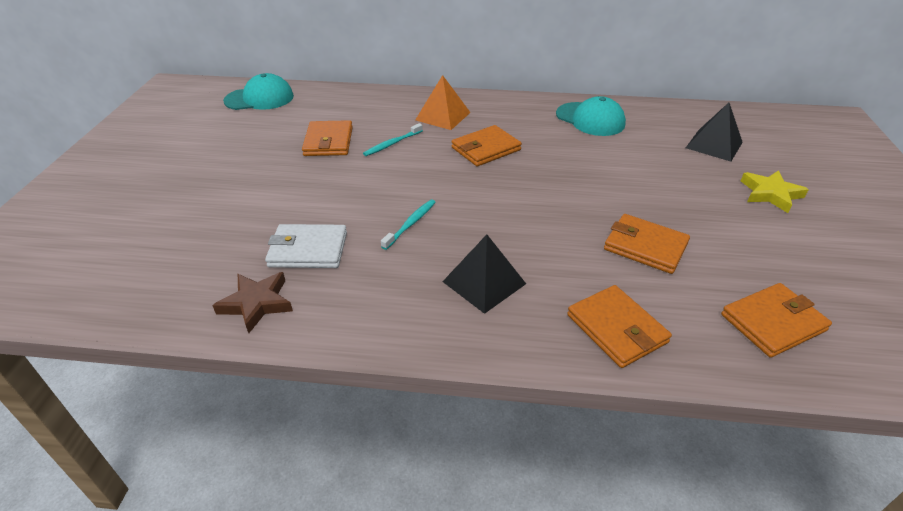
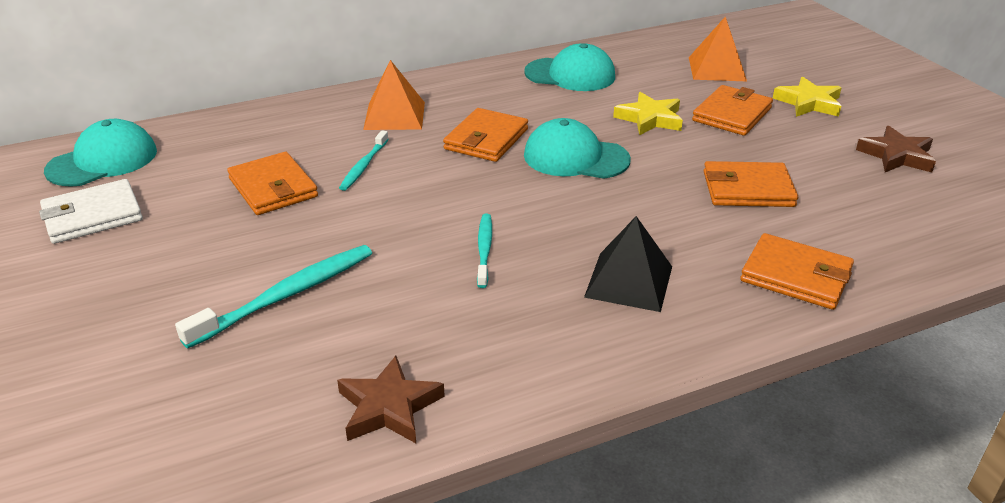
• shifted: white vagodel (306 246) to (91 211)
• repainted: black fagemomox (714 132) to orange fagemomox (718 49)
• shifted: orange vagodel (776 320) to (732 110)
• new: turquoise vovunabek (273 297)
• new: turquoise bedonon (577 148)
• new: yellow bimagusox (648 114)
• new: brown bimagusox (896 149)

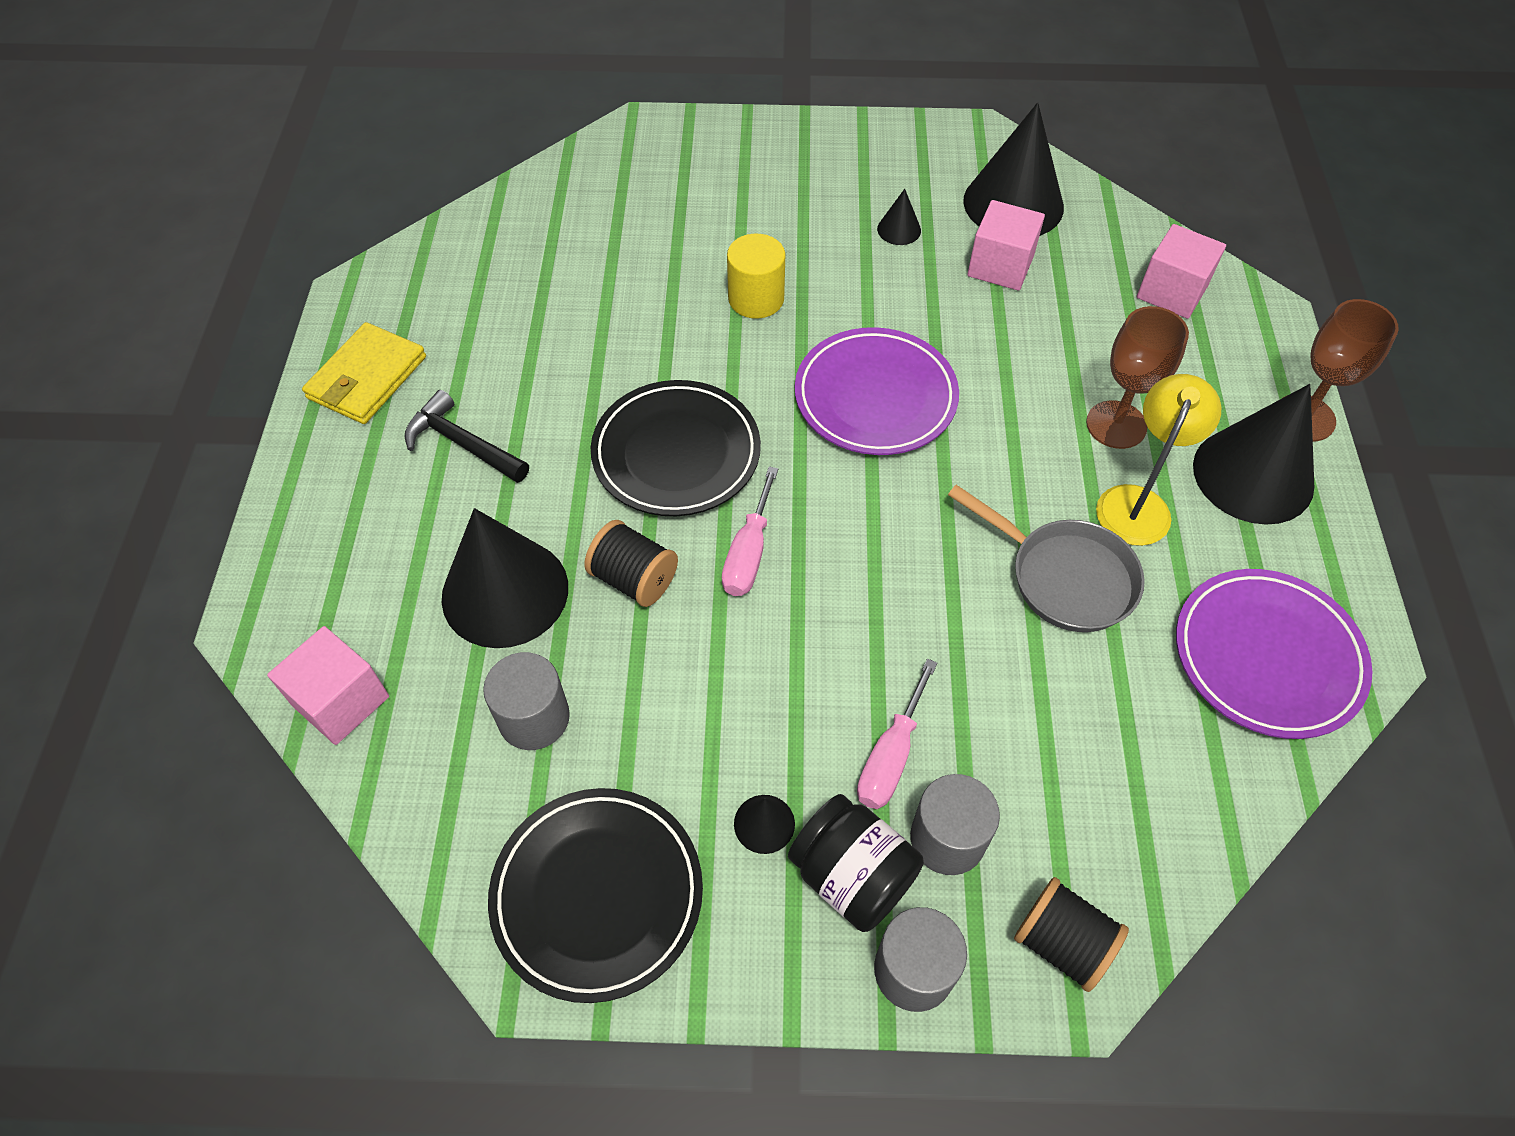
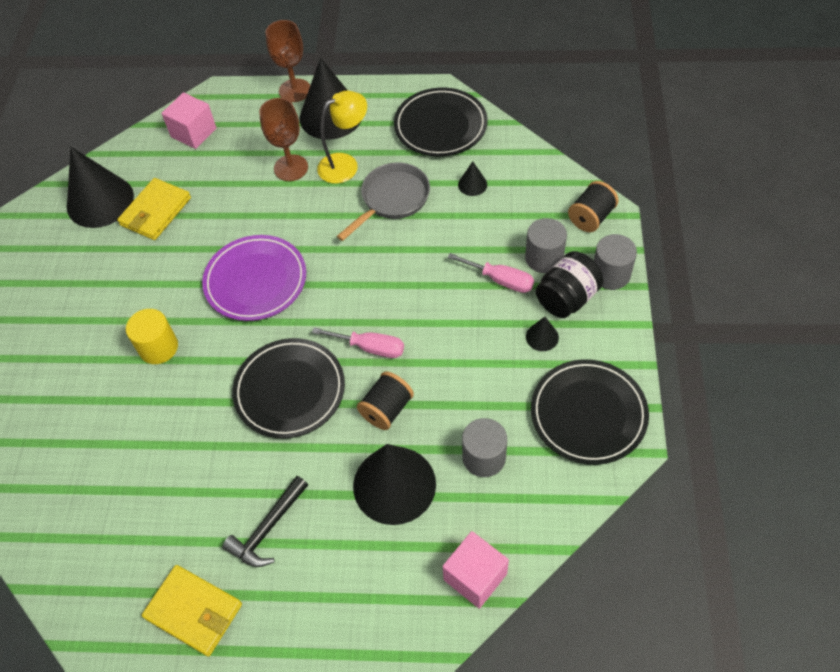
• shifted: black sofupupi (899 217) to (472 178)
• swapped: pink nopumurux (1006 245) to yellow vagodel (154 209)
• rotated: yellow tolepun (1158 460) = (342 137) 120 degrees clockwise
• repainted: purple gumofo (1274 654) to black gumofo (440 122)

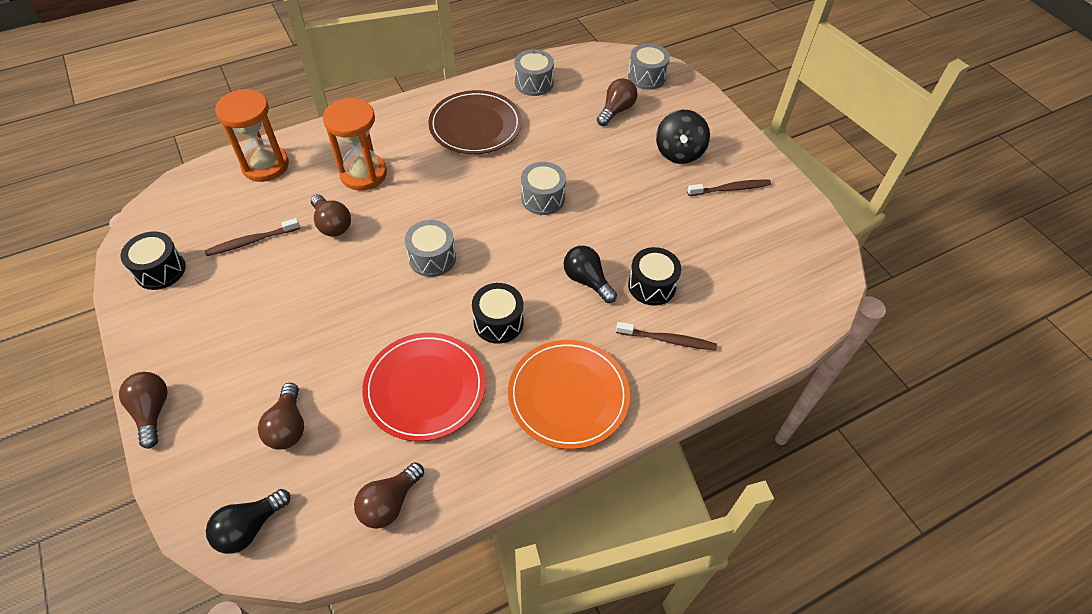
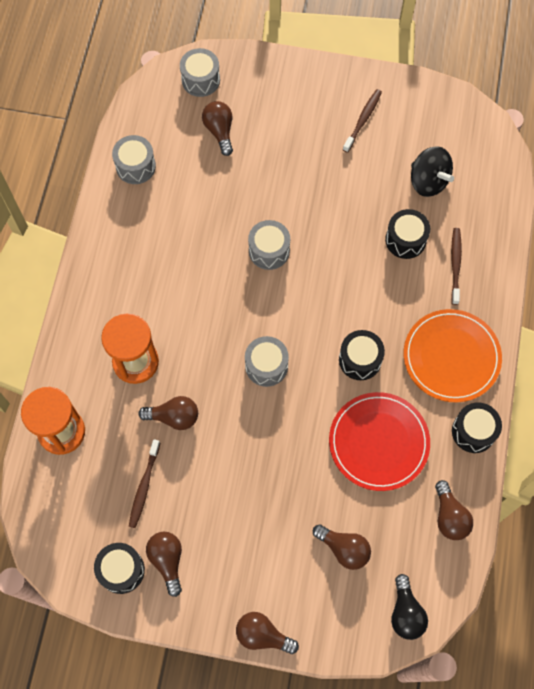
• gone: brown gumofo (475 122)
• gone: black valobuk (590 274)
• rotated: brown vovunabek (666 336) = (456 266) 45 degrees counterclockwise
• shifted: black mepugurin (683 137) to (432 171)
• new: brown valobuk (164 564)
• new: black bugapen (477 428)

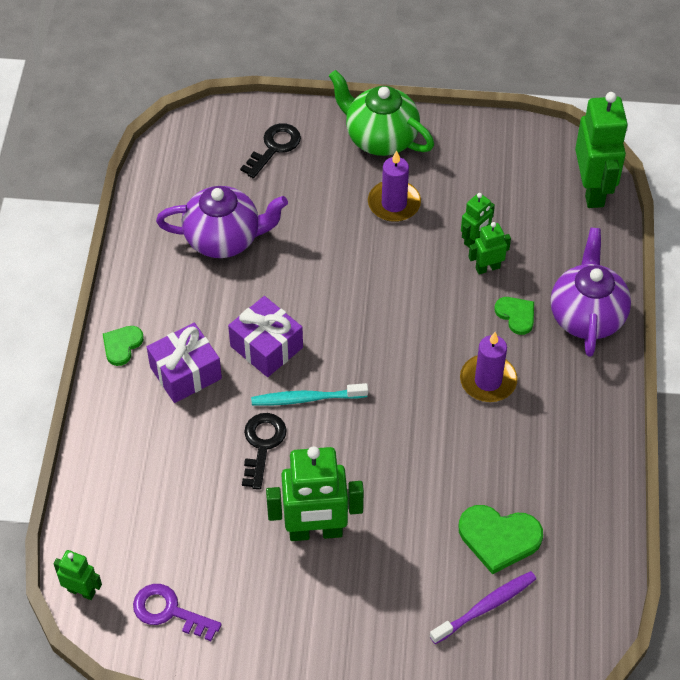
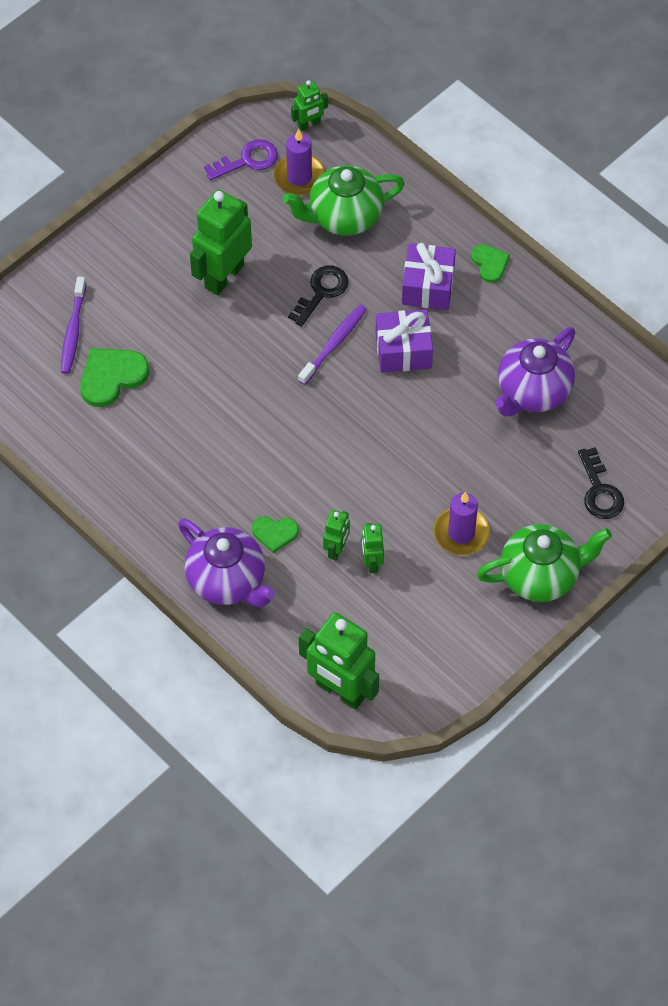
• rotated: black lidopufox (264 451) = (318 295) 105 degrees counterclockwise
• repainted: turquoise vovunabek (309 394) to purple vovunabek (332 344)
• shifted: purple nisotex (489 367) to (299 162)
• new: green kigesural (344 200)

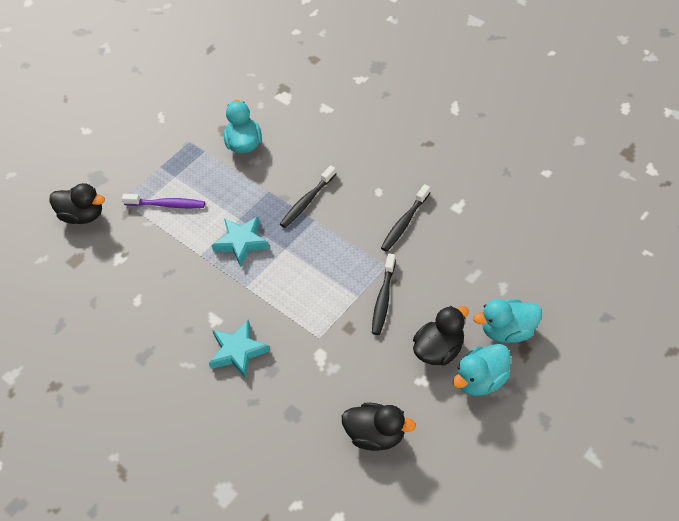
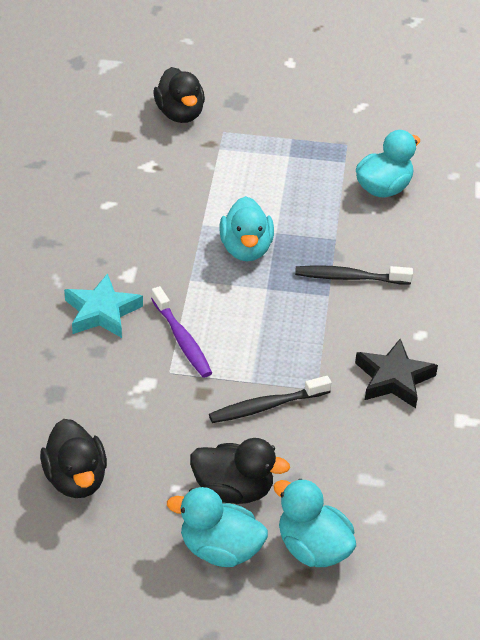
• shifted: purple vovunabek (163 201) to (181 332)
• swapped: turquoise bimagusox (240 242) to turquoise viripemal (246 228)
• swapped: black vovunabek (405 218) to black bimagusox (396 373)

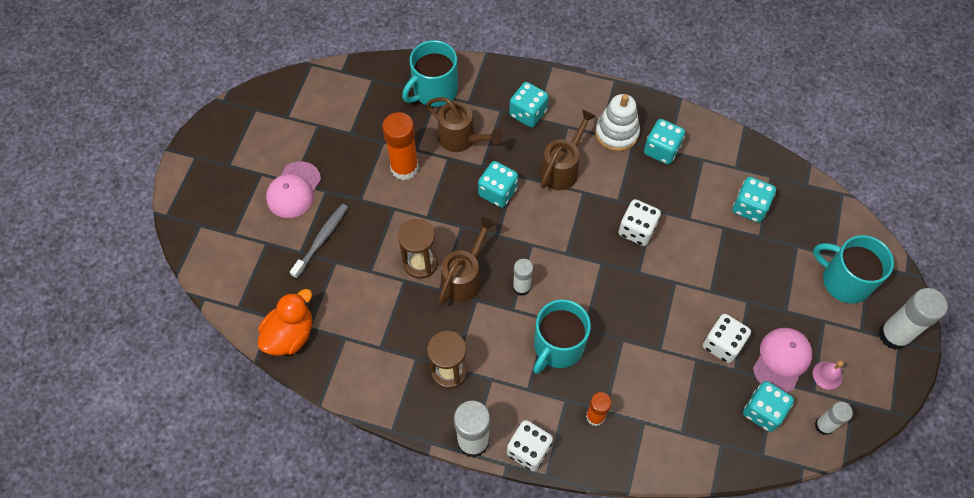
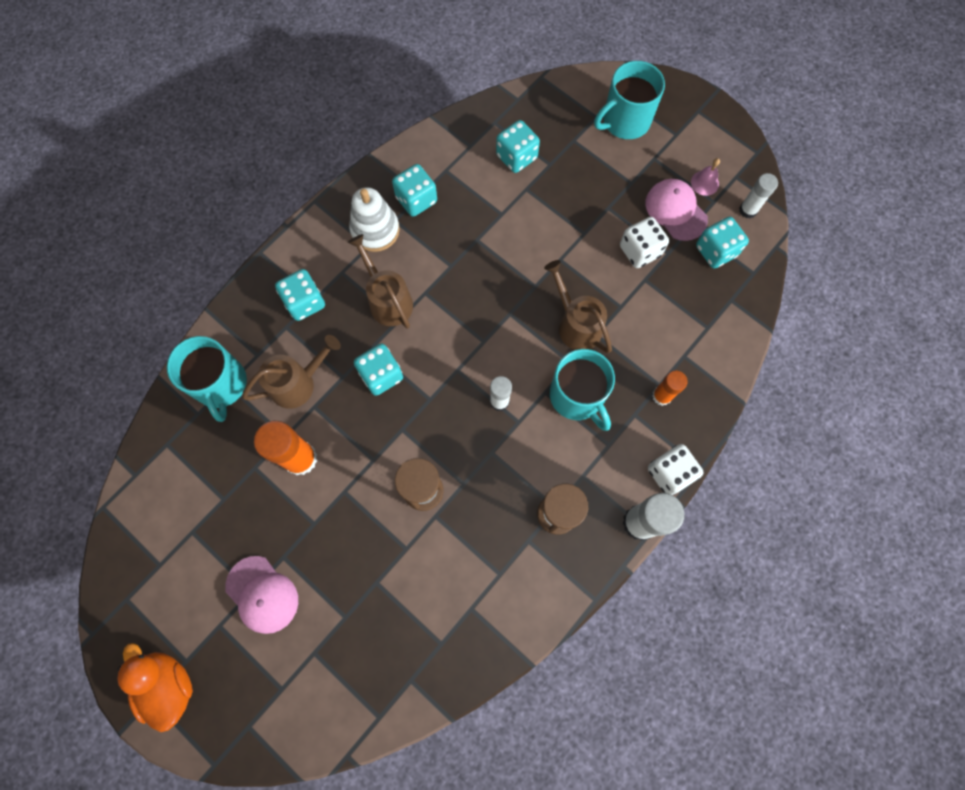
• shifted: orange viripemal (285 322) to (155 687)
• gone: grey vovunabek (319 241)
• shifted: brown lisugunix (467 260) to (578 306)
• gone: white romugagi (639 222)
• gone: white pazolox (913 319)

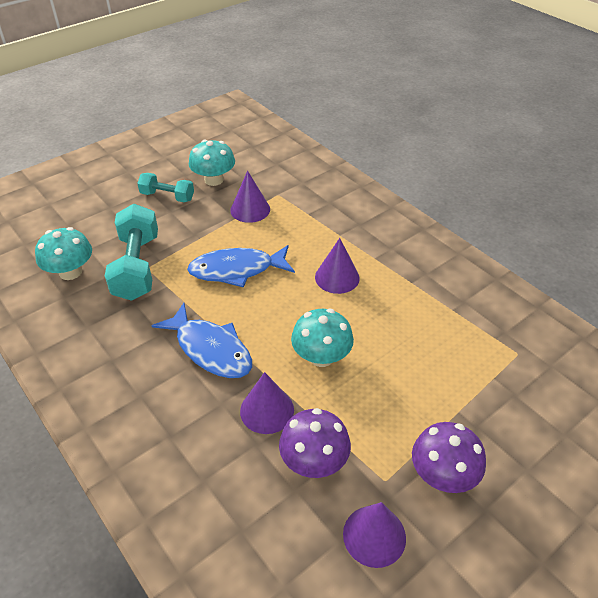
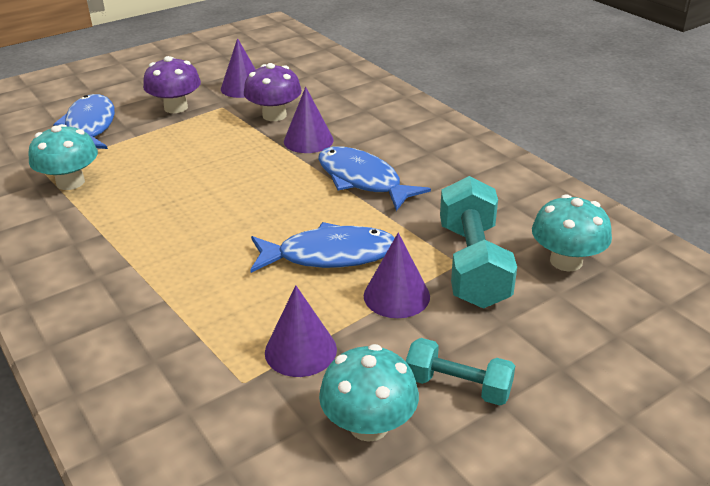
• shifted: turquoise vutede (322 338) to (63 157)
• shifted: purple sofupupi (337 266) to (397 275)
• new: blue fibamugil (84 121)

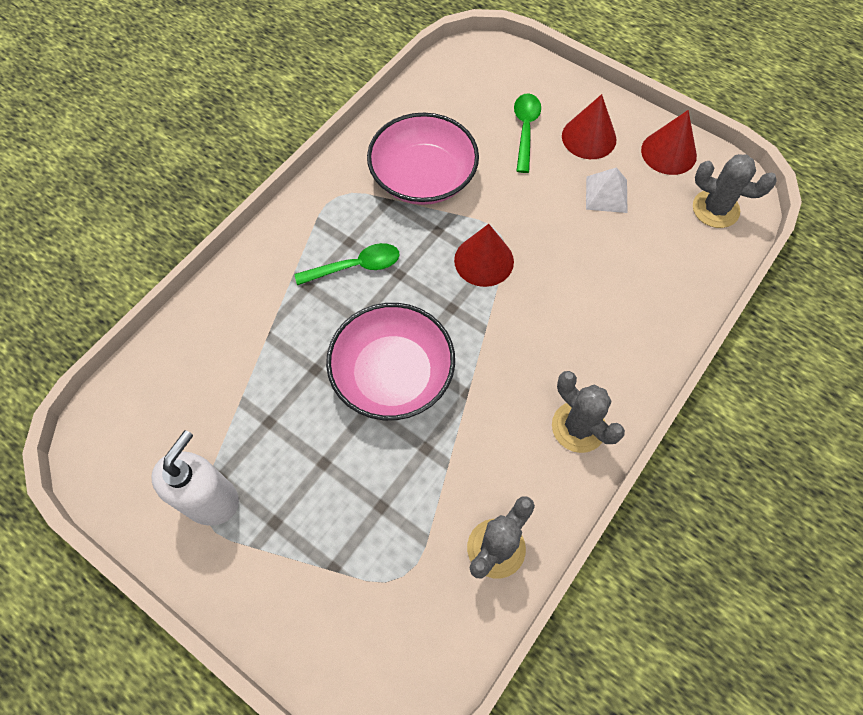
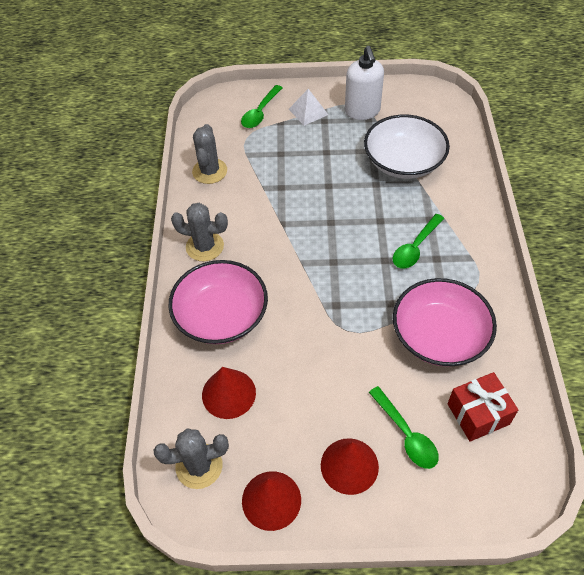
• shifted: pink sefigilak (390 361) to (218 302)
• shifted: red sofupupi (484 255) to (229 393)
• shifted: white fagemomox (607 190) to (308 107)
• new: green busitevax (261 106)
• new: white sefigilak (407 147)
• new: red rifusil (483 407)

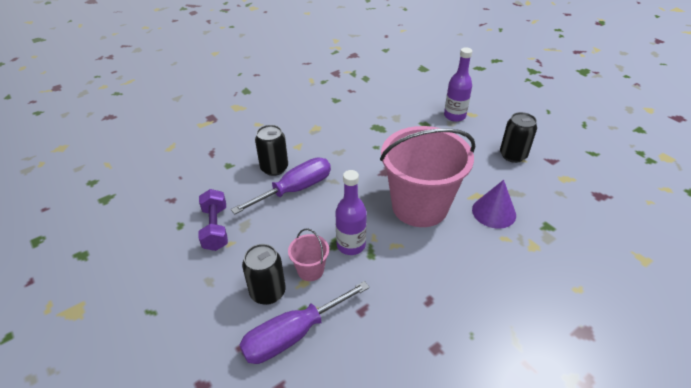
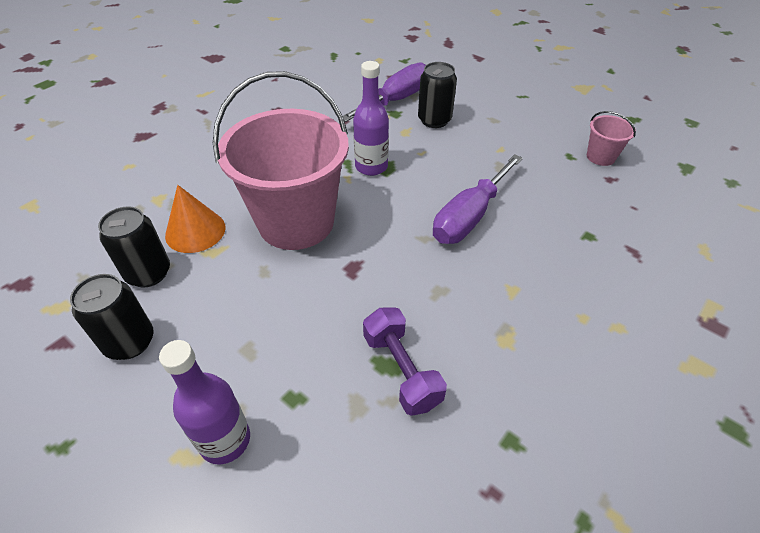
• shifted: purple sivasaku (213 220) to (405 361)
• shifted: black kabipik (271 150) to (134 246)
• shifted: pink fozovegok (308 254) to (611 138)
• repainted: purple sofupupi (494 204) to orange sofupupi (195 219)

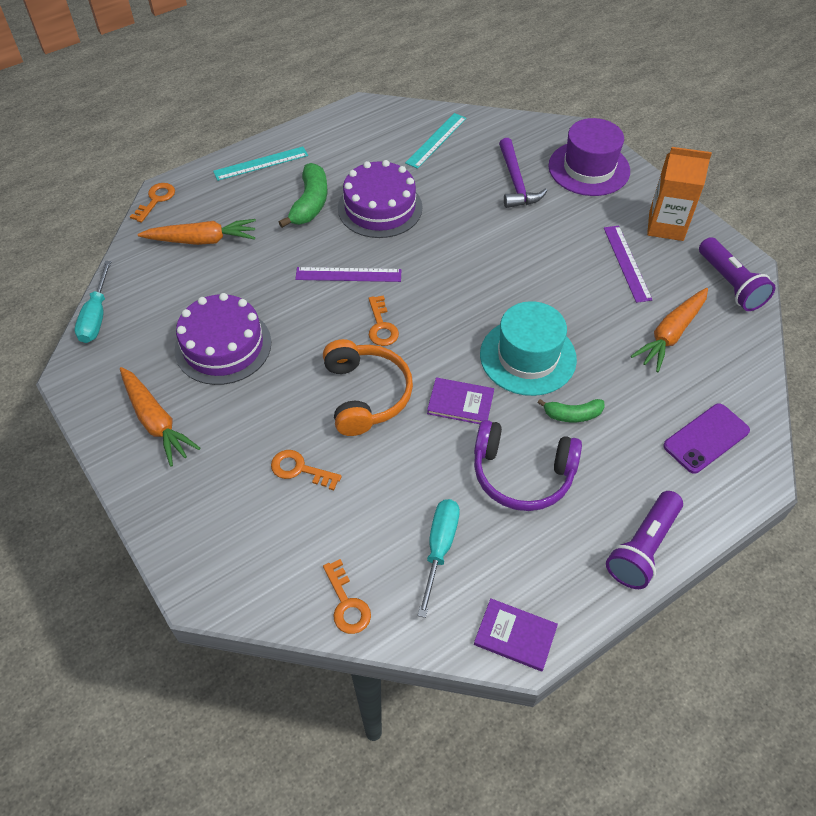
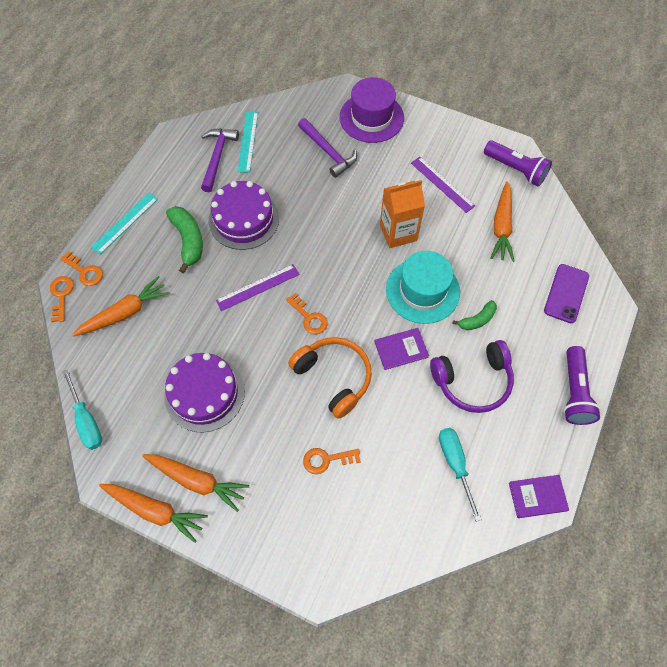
• shifted: orange lidopufox (347 596) to (81 268)
• shifted: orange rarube (679 194) to (402 214)
• new: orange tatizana (153 513)
• new: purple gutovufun (220 160)

